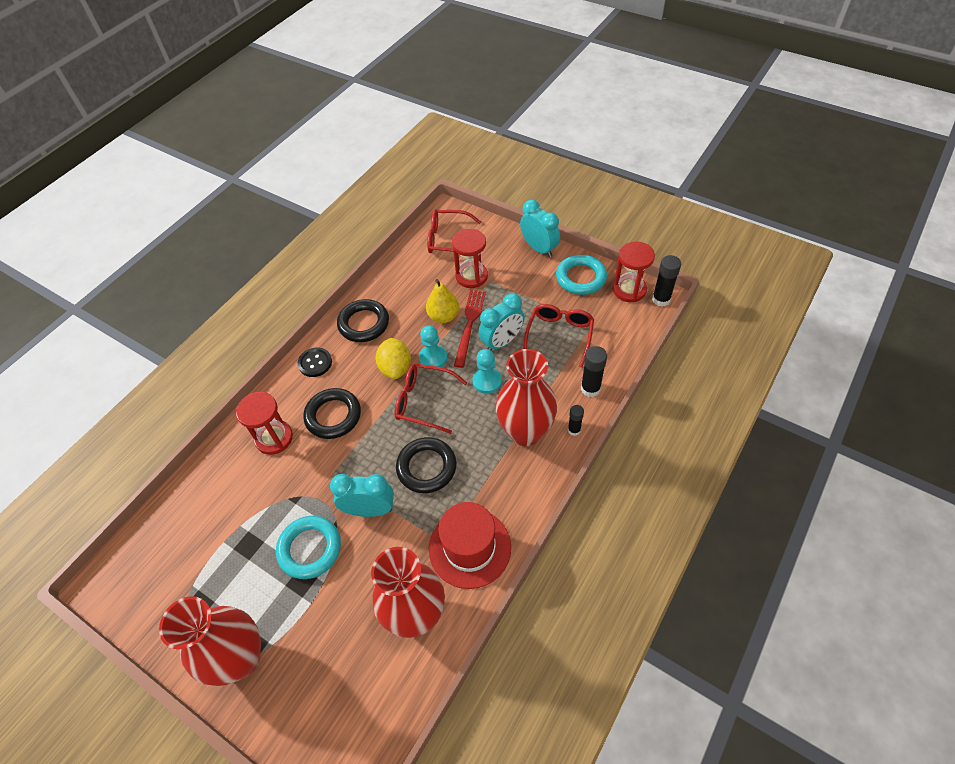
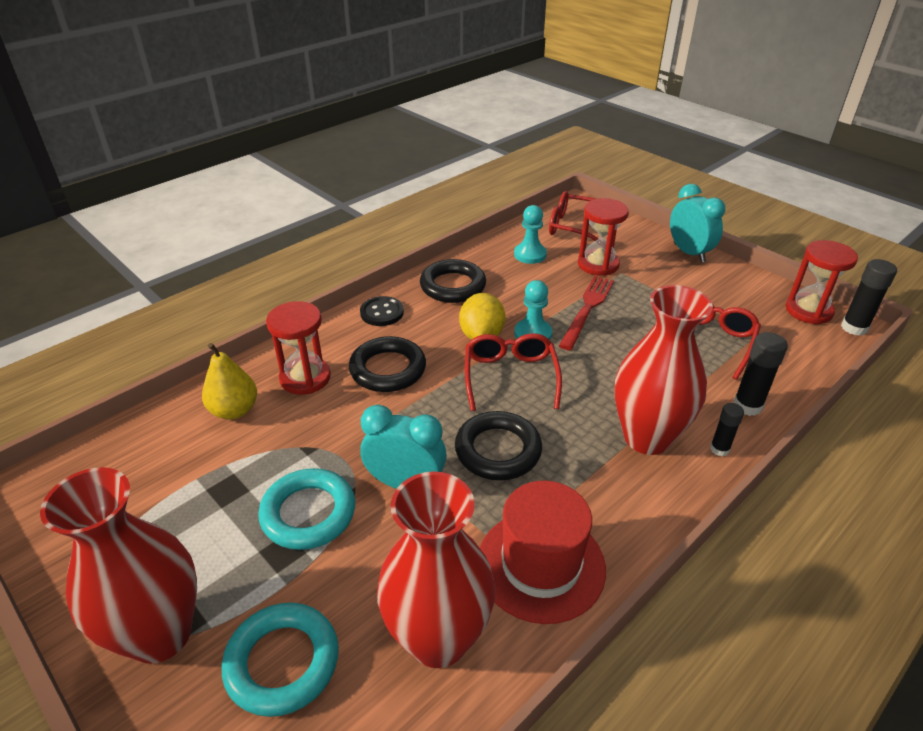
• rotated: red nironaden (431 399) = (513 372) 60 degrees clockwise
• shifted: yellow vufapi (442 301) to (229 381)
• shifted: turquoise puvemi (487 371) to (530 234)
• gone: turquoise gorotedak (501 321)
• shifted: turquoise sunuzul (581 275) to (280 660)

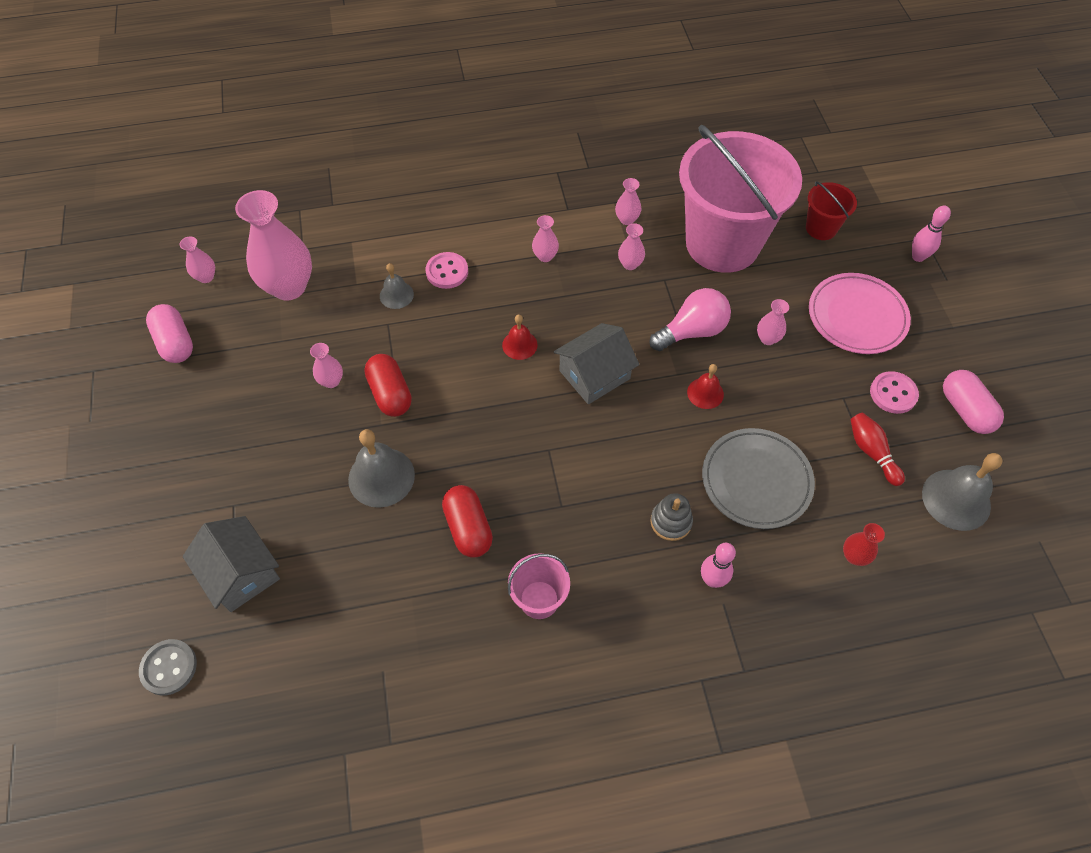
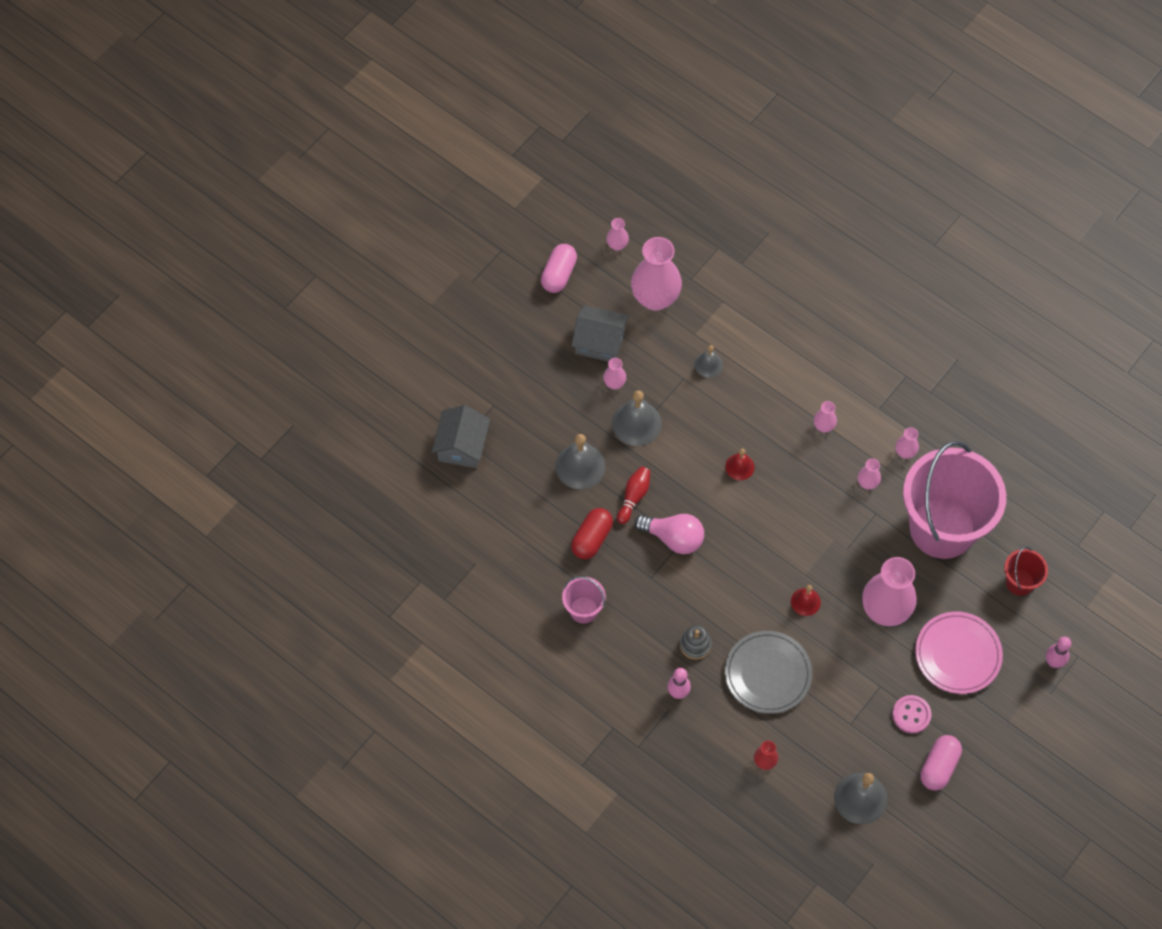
• gone: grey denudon (168 667)
• swapped: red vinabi (388 385) to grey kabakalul (637 418)
• gone: pink denudon (447 270)
• shifted: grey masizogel (596 363) to (600 333)
• shifted: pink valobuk (690 319) to (669 534)
• scaled: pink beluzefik (773 322) = (889 591) x2.24
• shifted: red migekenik (877 449) to (633 495)

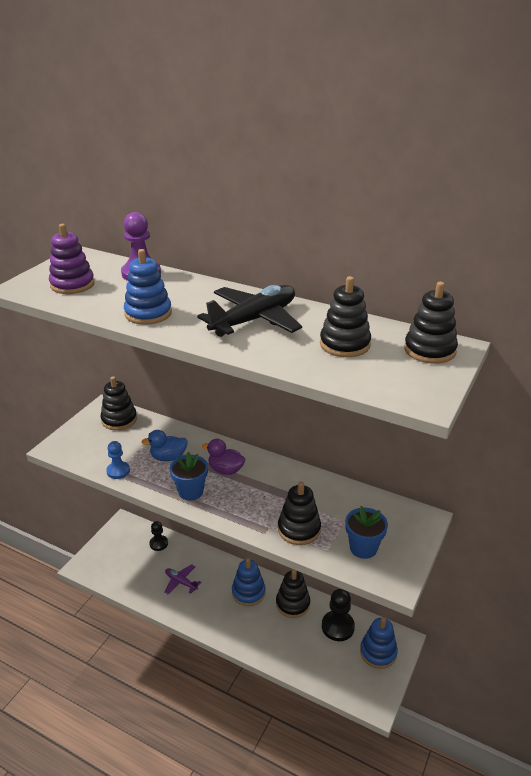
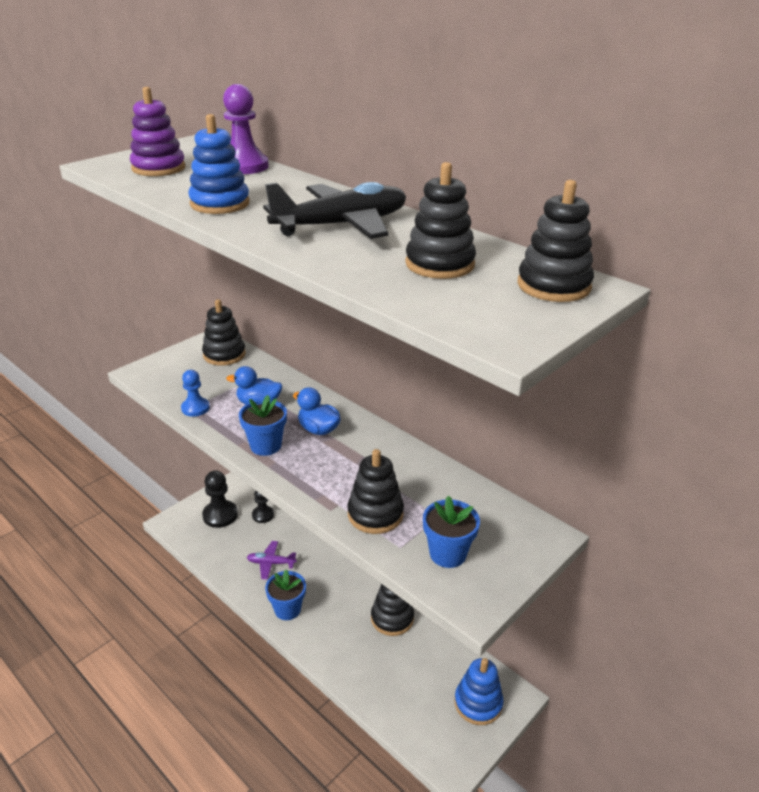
• rotated: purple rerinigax (183 579) = (272 560) 45 degrees counterclockwise
• repainted: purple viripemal (223 457) to blue viripemal (317 411)
• gone: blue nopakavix (249 582)
• shifted: black puvemi (338 615) to (220 499)
• new: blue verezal (285 595)

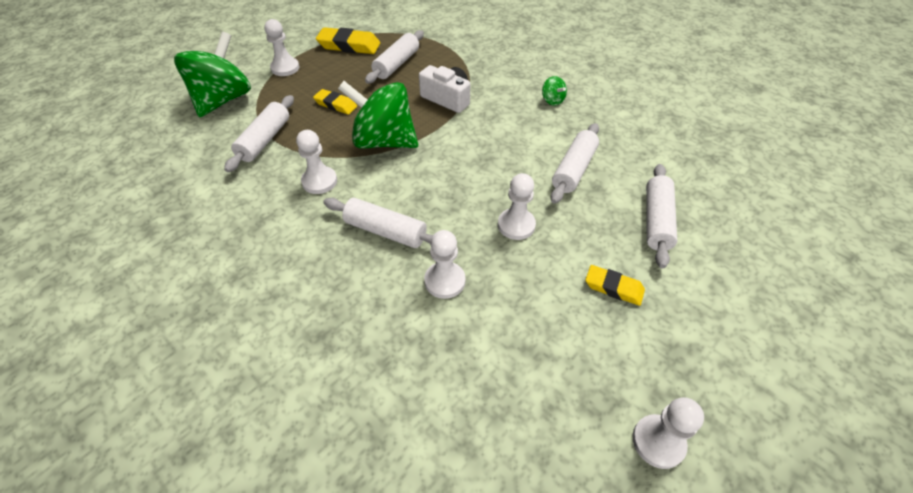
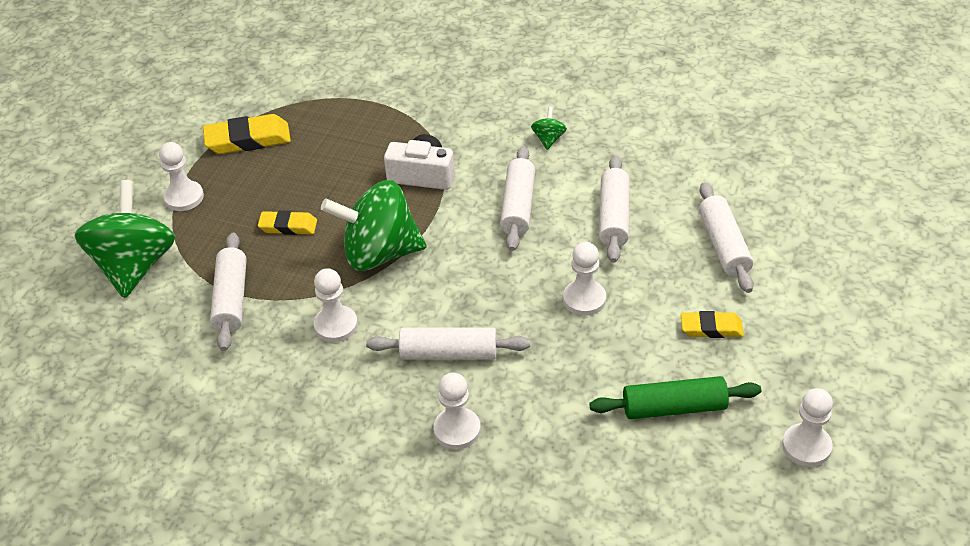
• shifted: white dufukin (394 57) to (517 198)
• shifted: white puvemi (445 264) to (457 410)
• rotated: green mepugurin (554 91) = (549 128) 120 degrees counterclockwise
• new: green dufukin (675 397)

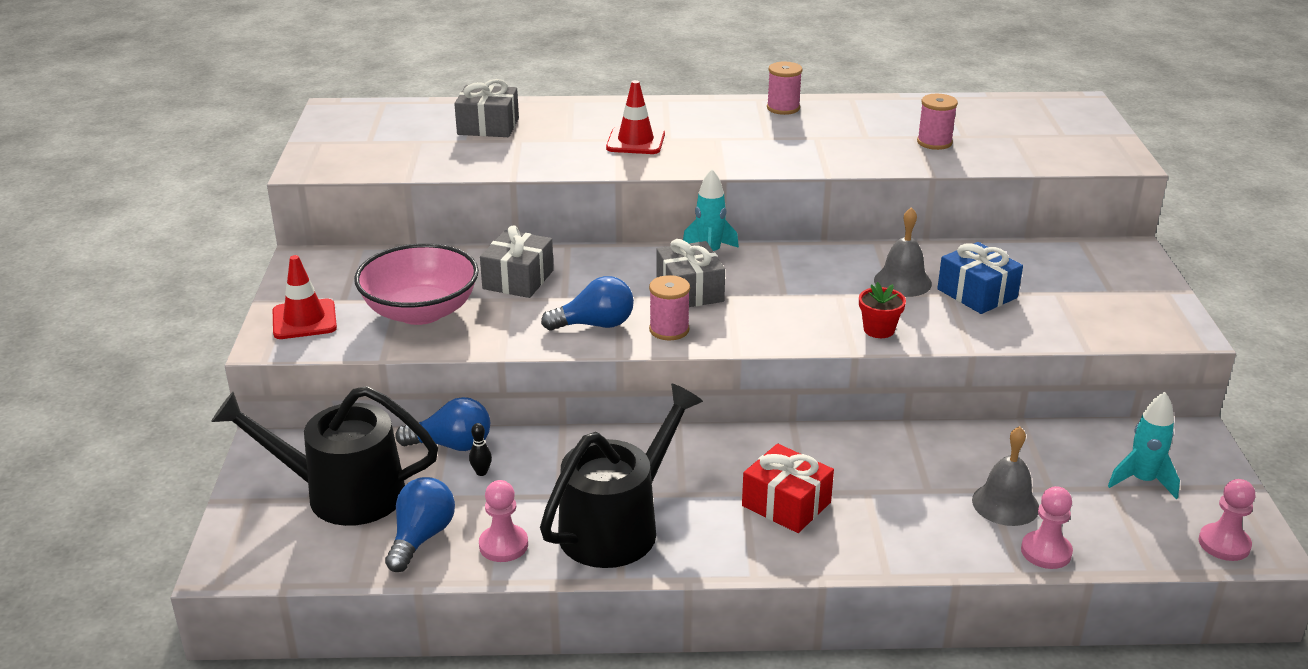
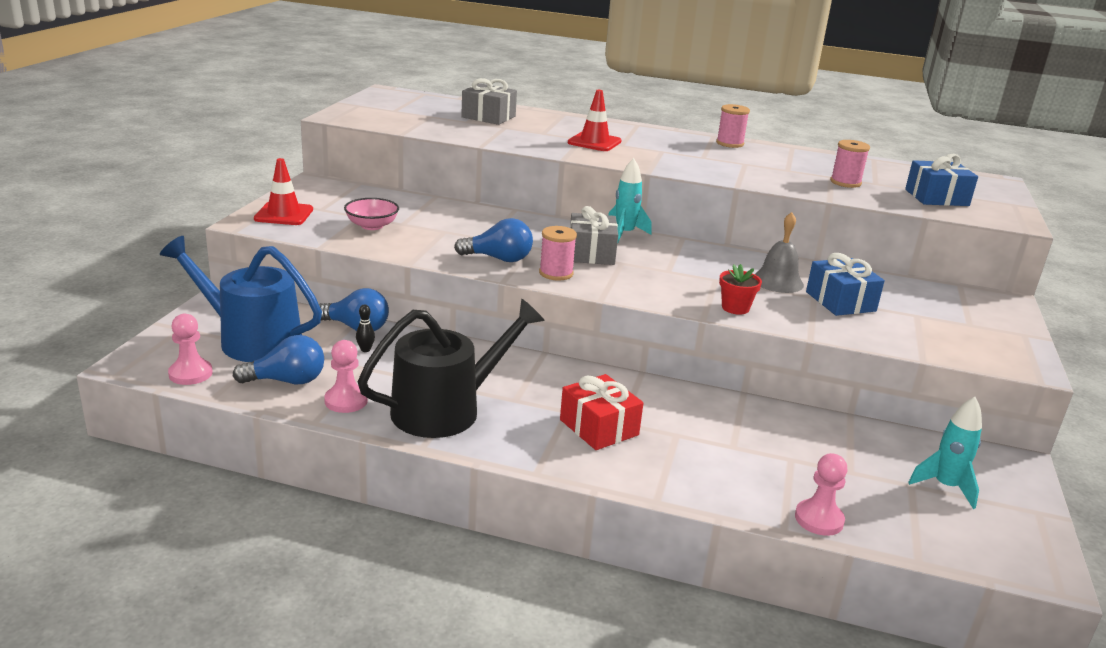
• repainted: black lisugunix (324 456) to blue lisugunix (241 299)
• scaled: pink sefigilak (416 284) = (371 214) x0.55
• rotated: blue valobuk (420 524) = (278 359) 45 degrees clockwise
• gone: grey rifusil (517 261)
• gone: grey kabakalul (1005 476)
• shifted: pink puvemi (1227 520) to (190 349)
• new: blue rifusil (941 180)

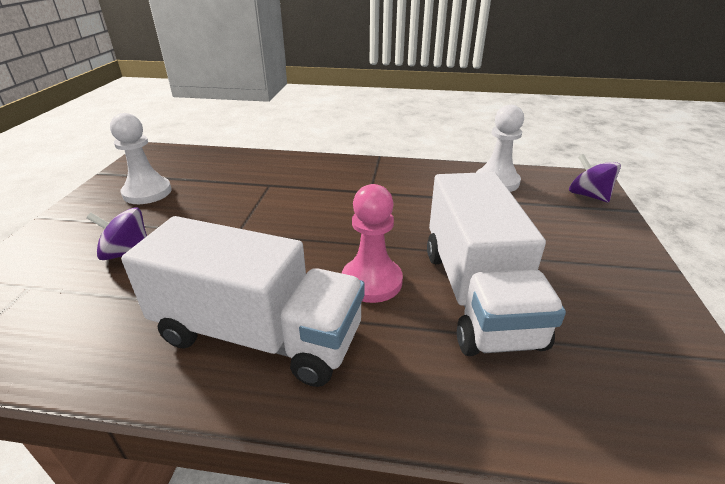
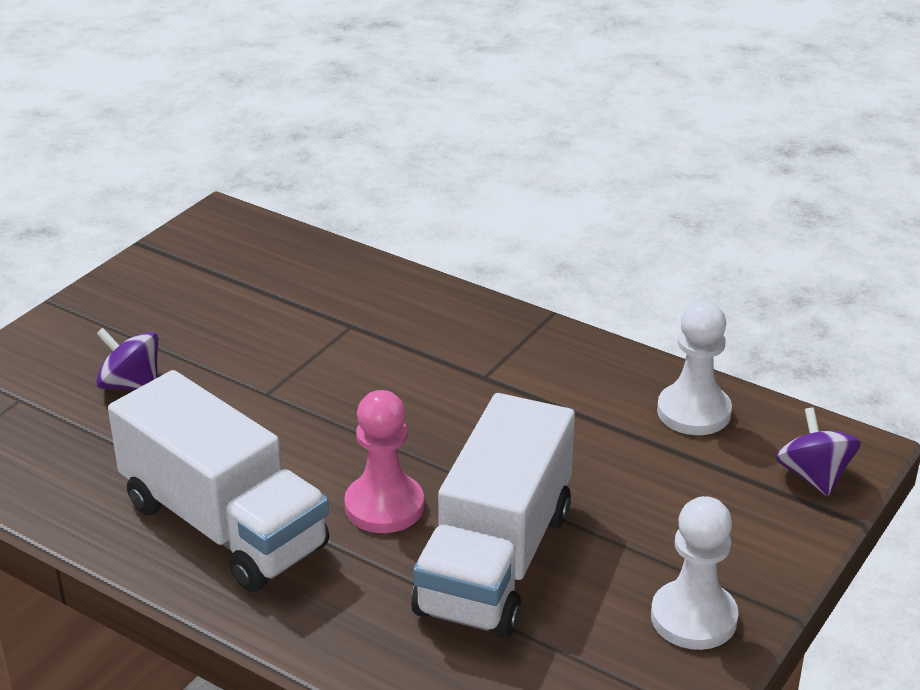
• shifted: white puvemi (141 158) to (695 573)

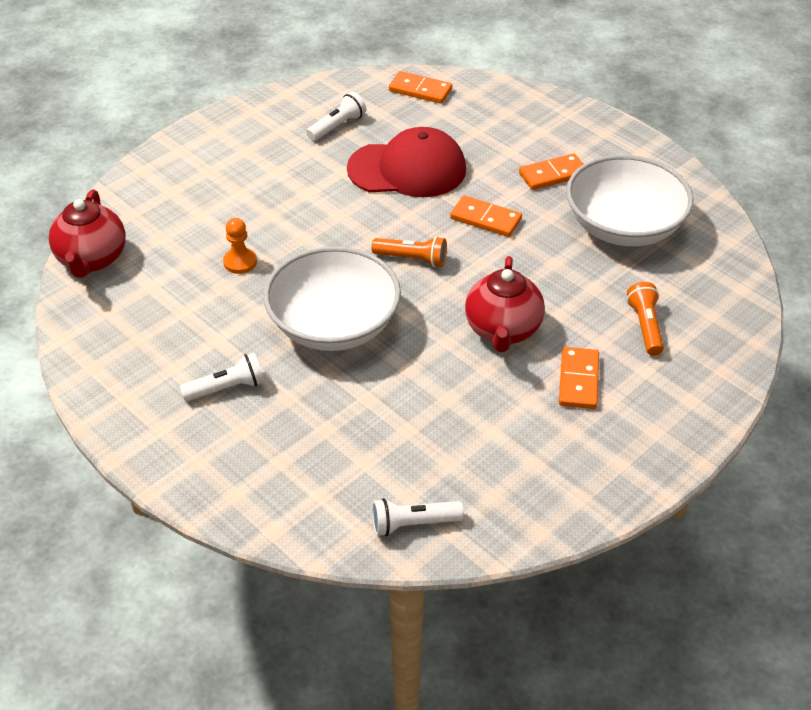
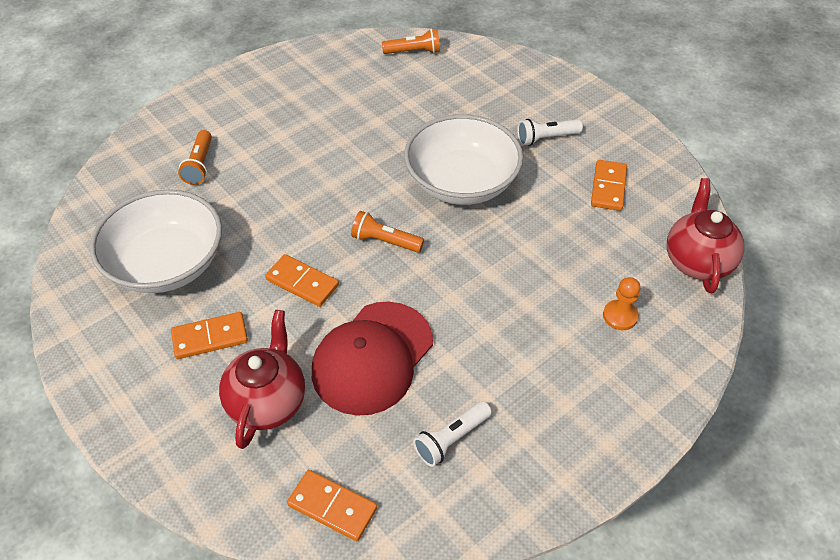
• shifted: orange puvemi (240 246) to (621 303)
• rotated: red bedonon (406 162) = (372 359) 60 degrees counterclockwise
• repainted: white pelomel (418 517) to orange pelomel (411 41)
• shifted: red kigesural (505 304) to (262 379)
• shifted: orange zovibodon (579 378) to (609 185)

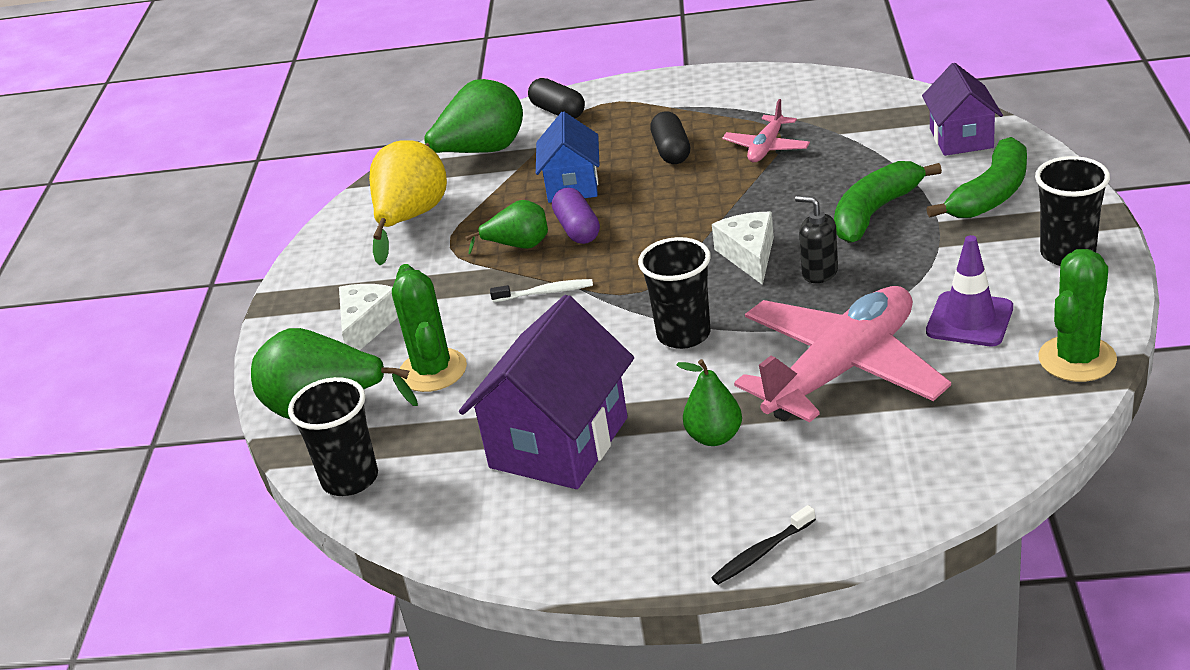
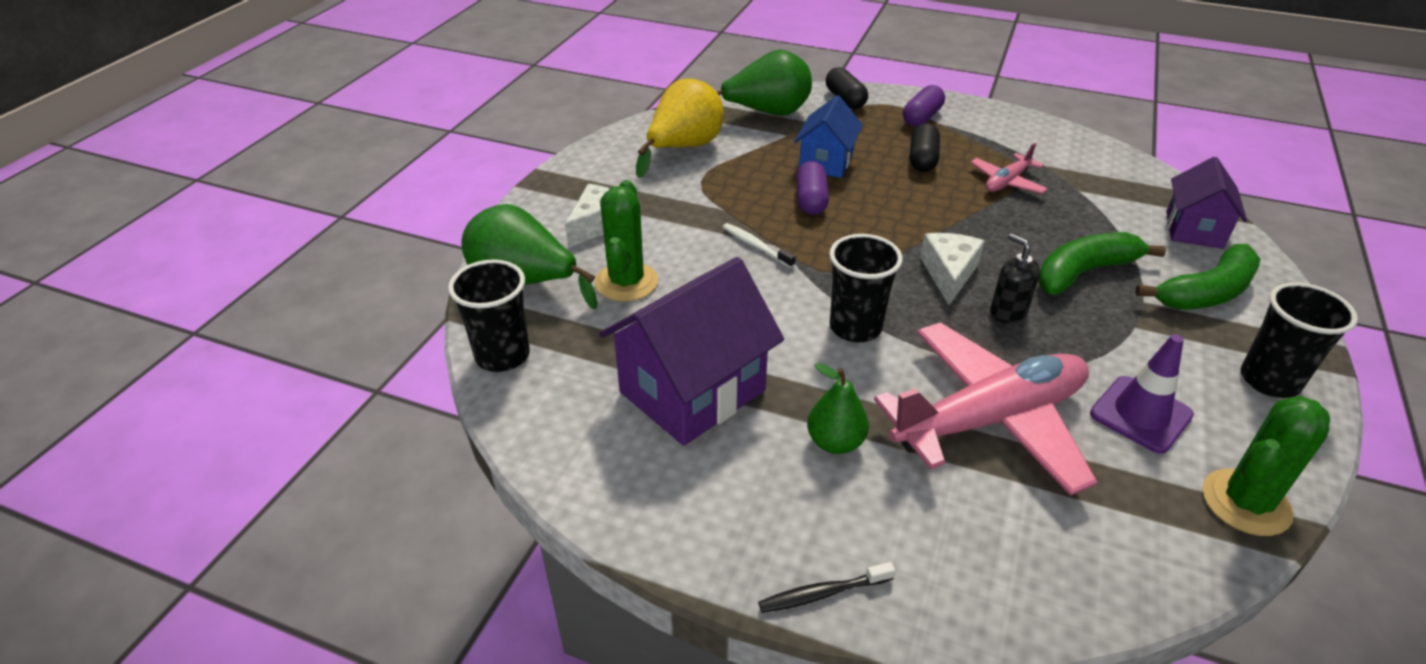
• gone: green vufapi (506 227)
• rotated: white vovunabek (541 290) = (759 245) 150 degrees counterclockwise
• new: purple vinabi (924 106)

